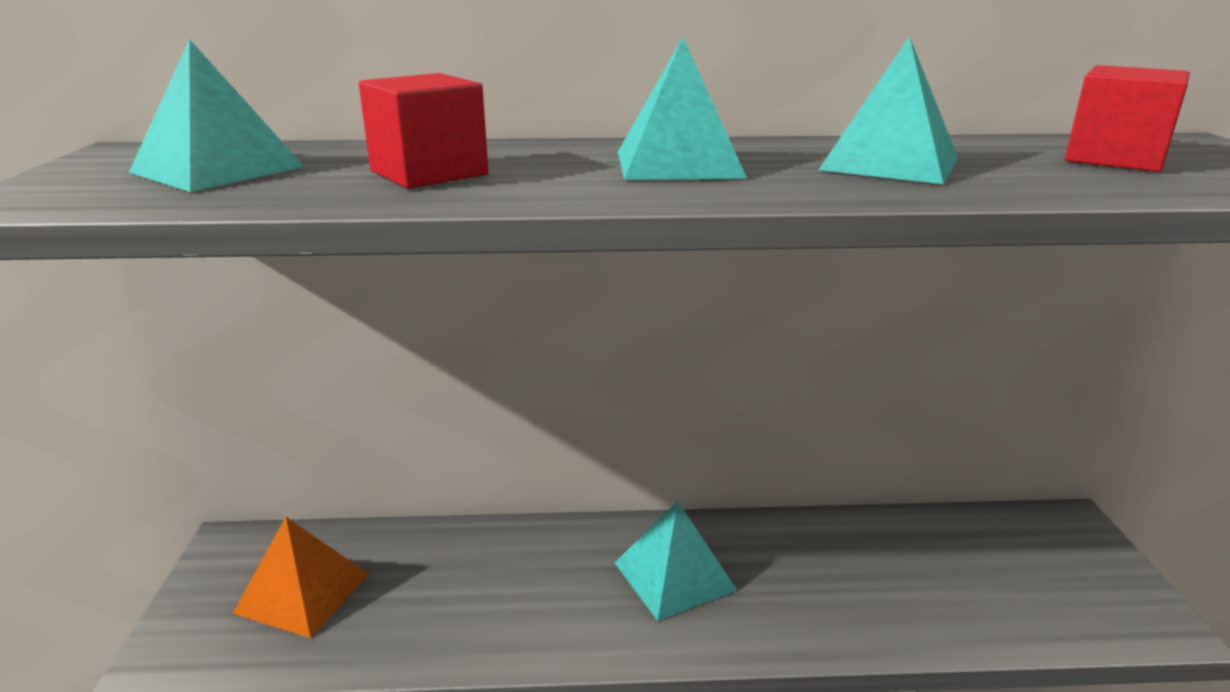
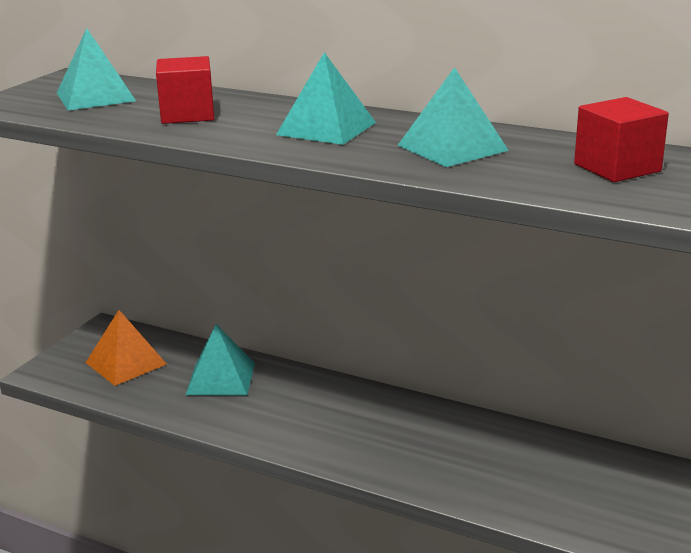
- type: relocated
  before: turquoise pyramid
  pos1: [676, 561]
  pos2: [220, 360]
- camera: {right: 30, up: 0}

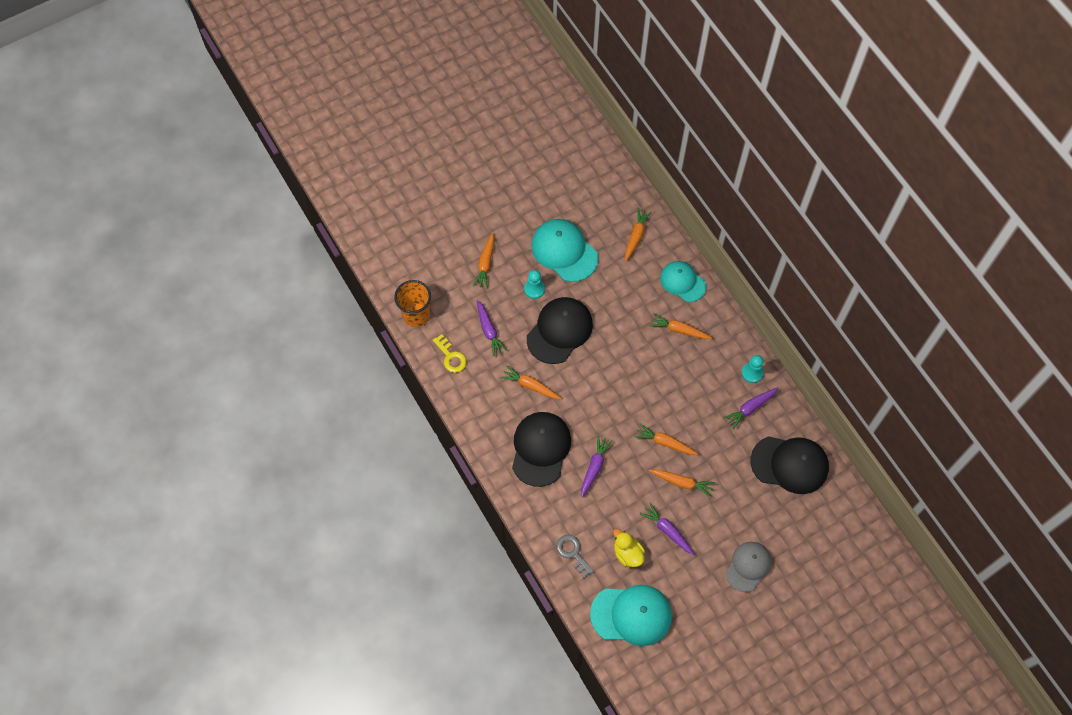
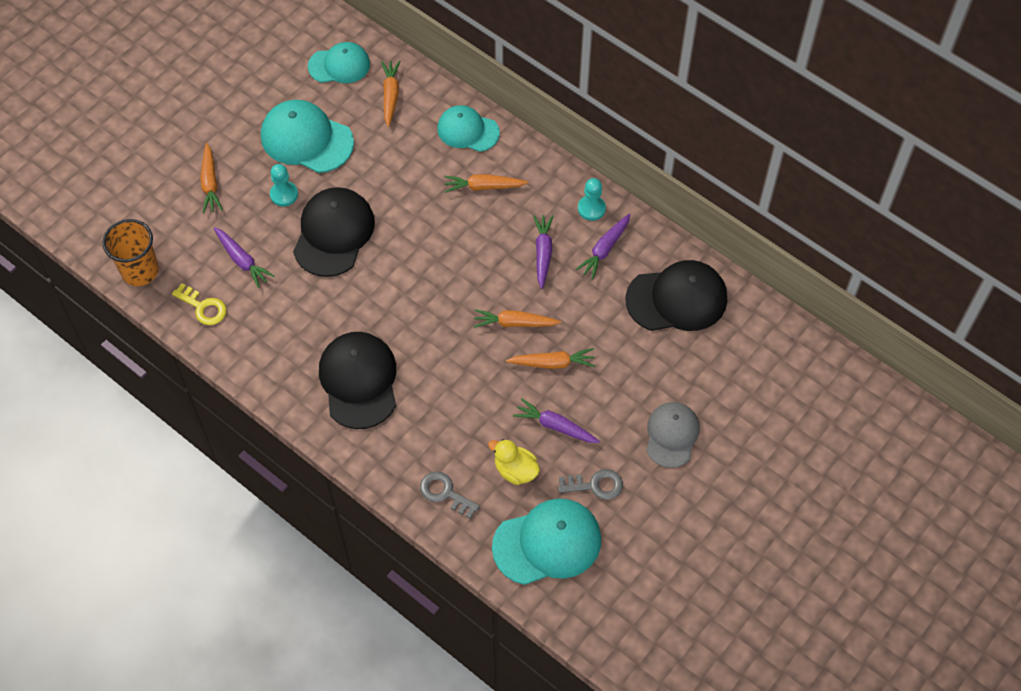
- type: missing
  before: orange carrot
  pos1: [530, 382]
- type: appeared
  after: turquoise cap
  pos2: [339, 62]
- type: appeared
  after: grey key
  pos2: [590, 484]
- type: relocated
  before: purple carrot
  pos1: [597, 466]
  pos2: [543, 252]
- camera: {right: -20, up: -5}

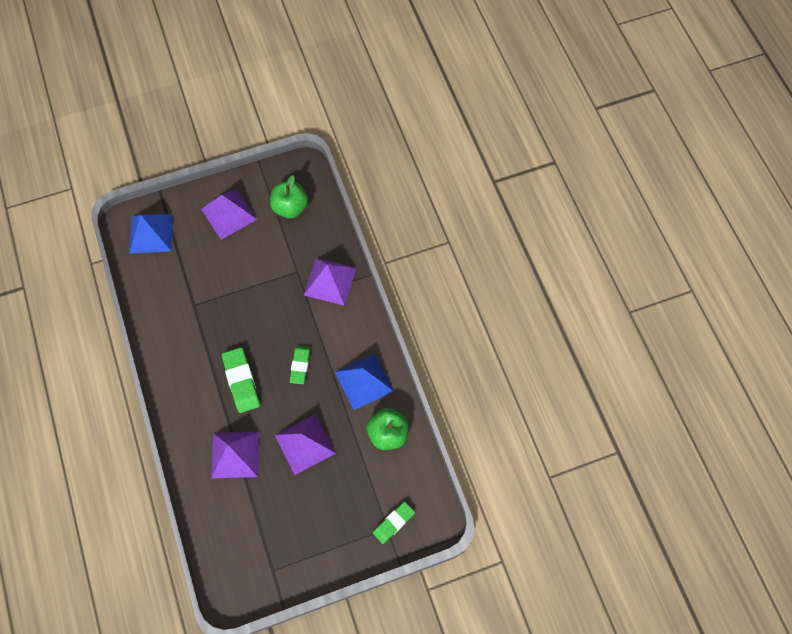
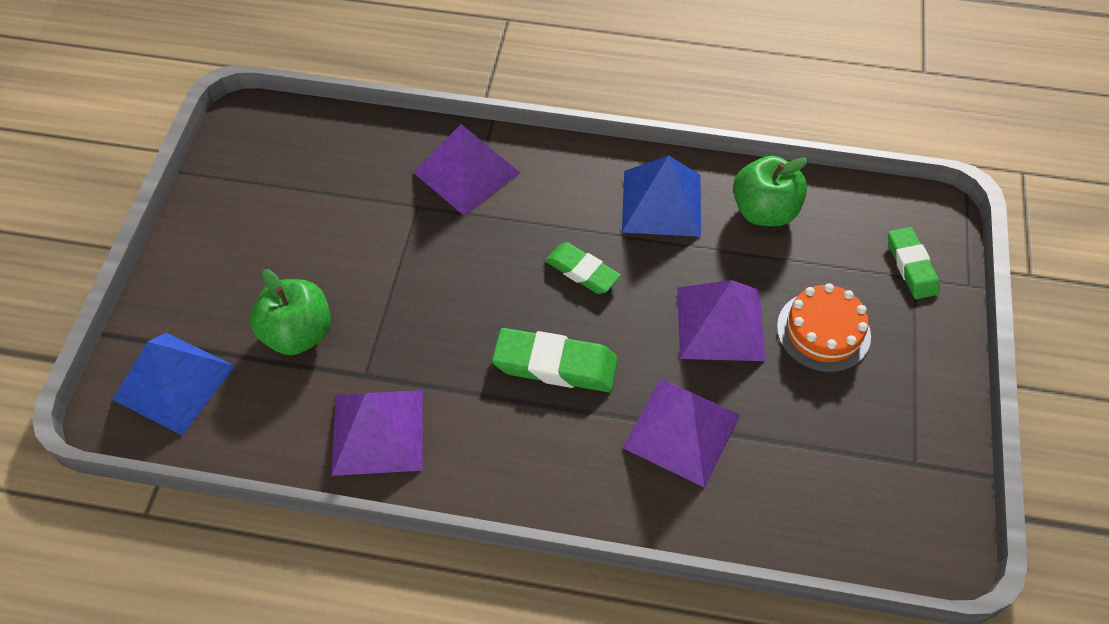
- type: appeared
  after: orange cake
  pos2: [824, 327]
- type: relocated
  before: purple pyramid
  pos1: [229, 214]
  pos2: [377, 433]
- type: relocated
  before: green apple
  pos1: [289, 196]
  pos2: [290, 312]
- camera: {right: -60, up: -10}

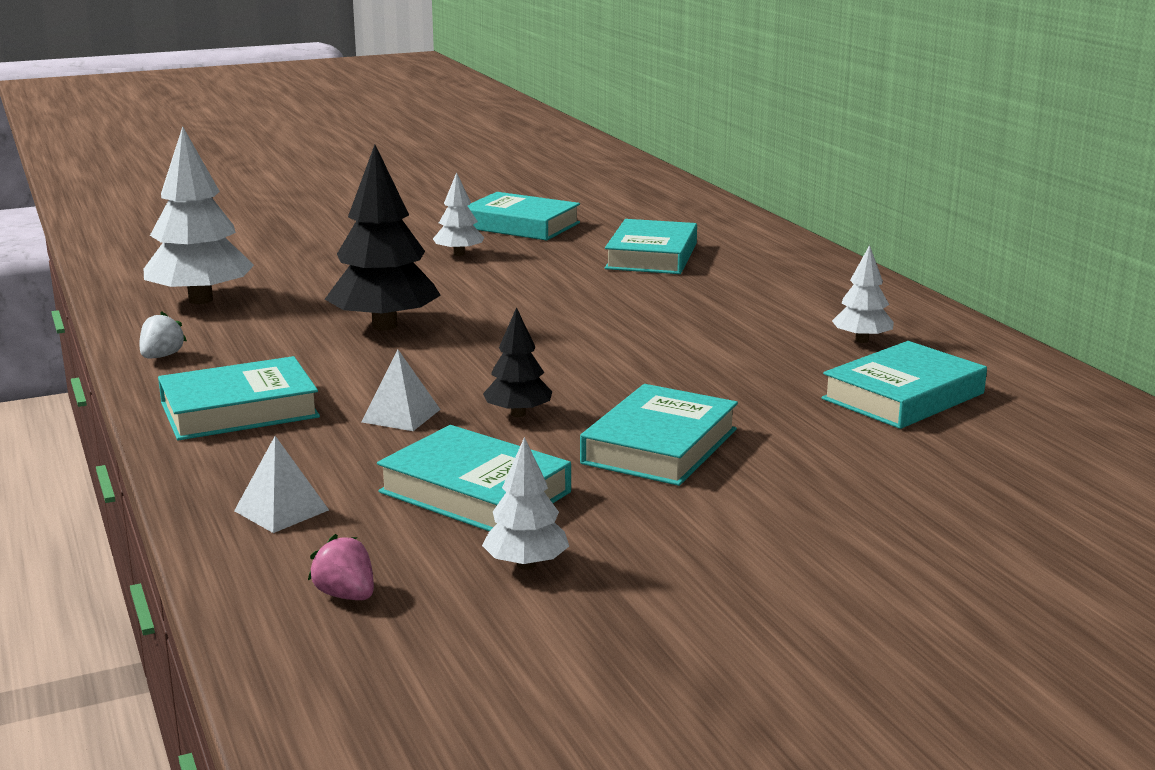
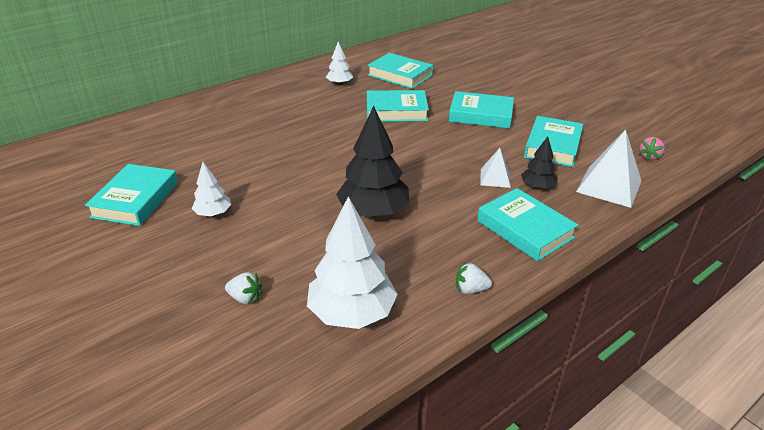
- type: missing
  before: white tree
  pos1: [525, 503]
- type: appeared
  after: white strawberry
  pos2: [243, 288]
- type: relocated
  before: black tree
  pos1: [517, 362]
  pos2: [539, 162]
- type: relocated
  before: turquoise book
  pos1: [651, 246]
  pos2: [398, 106]
- type: size
  before: white pyramid
  pos1: [281, 484]
  pos2: [608, 168]
  scale: 1.77
- camera: {right: -105, up: 15}

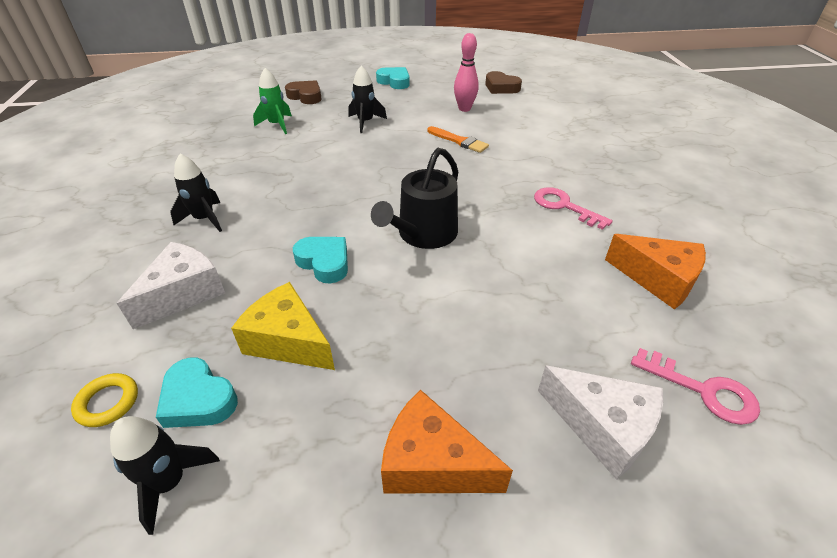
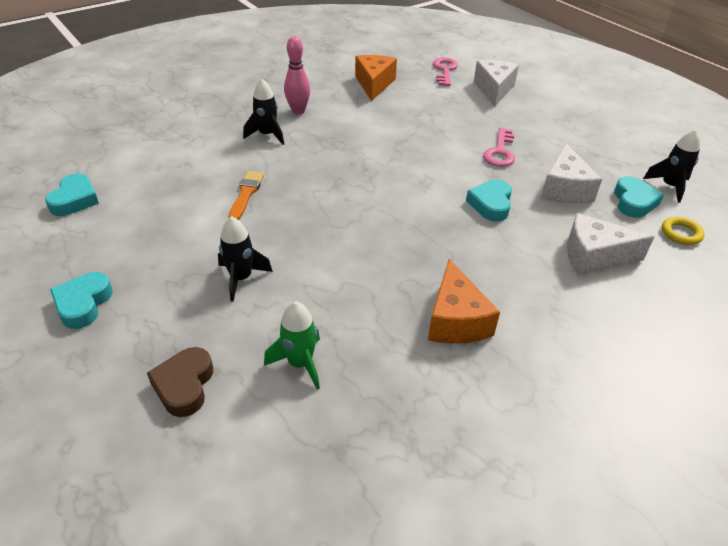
- type: missing
  before: black watering can
  pos1: [414, 198]
- type: relocated
  before: black rocket
  pos1: [196, 193]
  pos2: [263, 112]
- type: relocated
  before: orange cheese
  pos1: [447, 441]
  pos2: [464, 301]
- type: relocated
  before: pink bowling pin
  pos1: [466, 72]
  pos2: [297, 75]
- type: relocated
  before: pink key
  pos1: [573, 208]
  pos2: [499, 147]
- type: colour
  before: yellow cheese
  after: white cheese
  pos1: [283, 326]
  pos2: [571, 173]
- type: colour
  before: brown heart
  after: turquoise heart
  pos1: [503, 82]
  pos2: [72, 195]
- camera: {right: -120, up: 0}

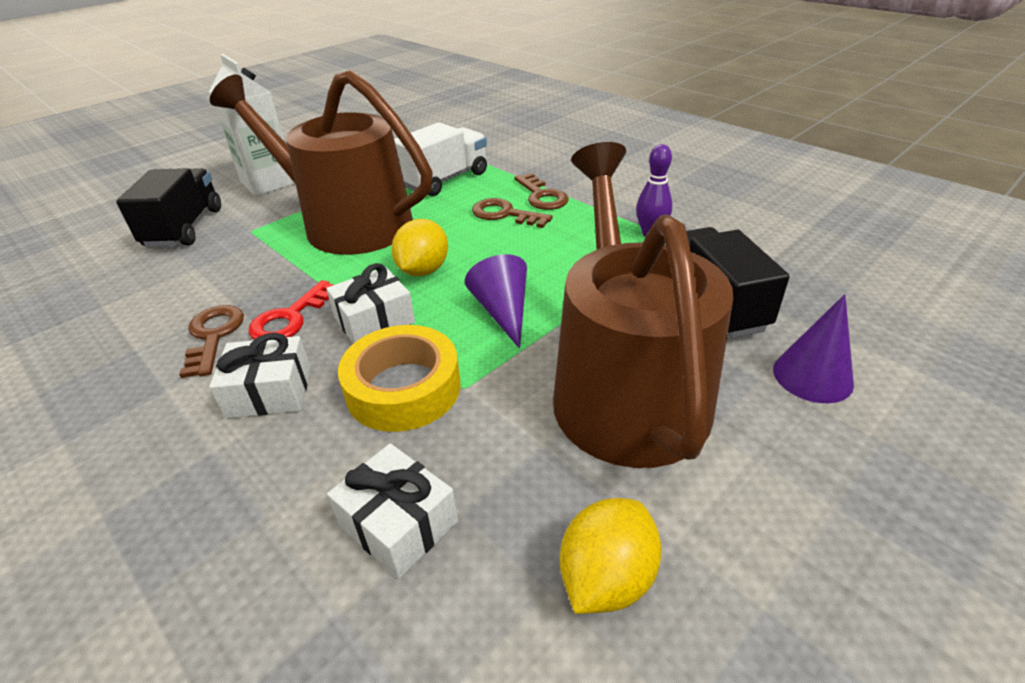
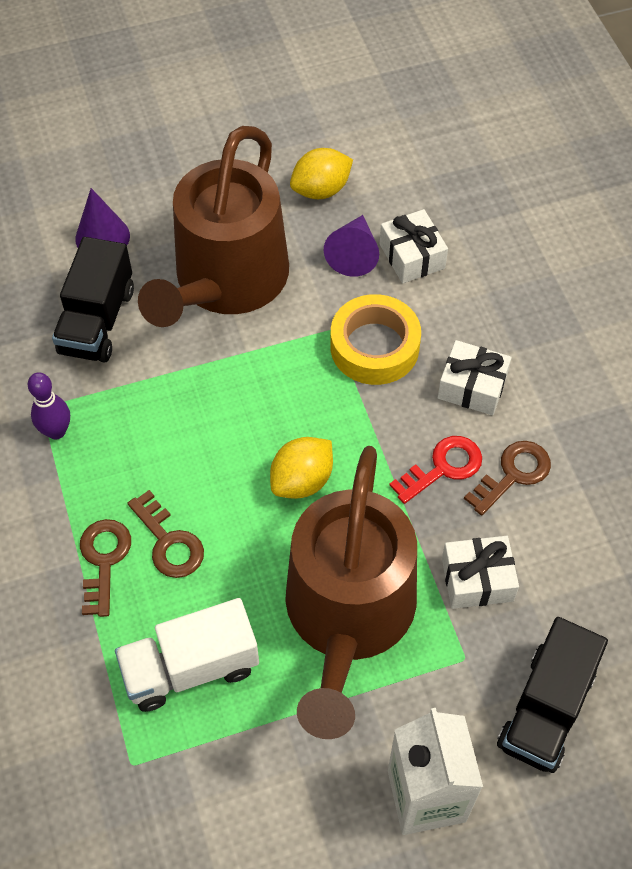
- type: relocated
  before: white gift
  pos1: [370, 303]
  pos2: [480, 572]
- type: relocated
  before: purple cone
  pos1: [496, 301]
  pos2: [351, 246]
- type: spun
  before: brown key
  pos1: [211, 341]
  pos2: [507, 478]
  turn: -150
- type: spun
  before: brown watering can
  pos1: [321, 162]
  pos2: [351, 592]
  turn: 45
- camera: {right: -155, up: 20}

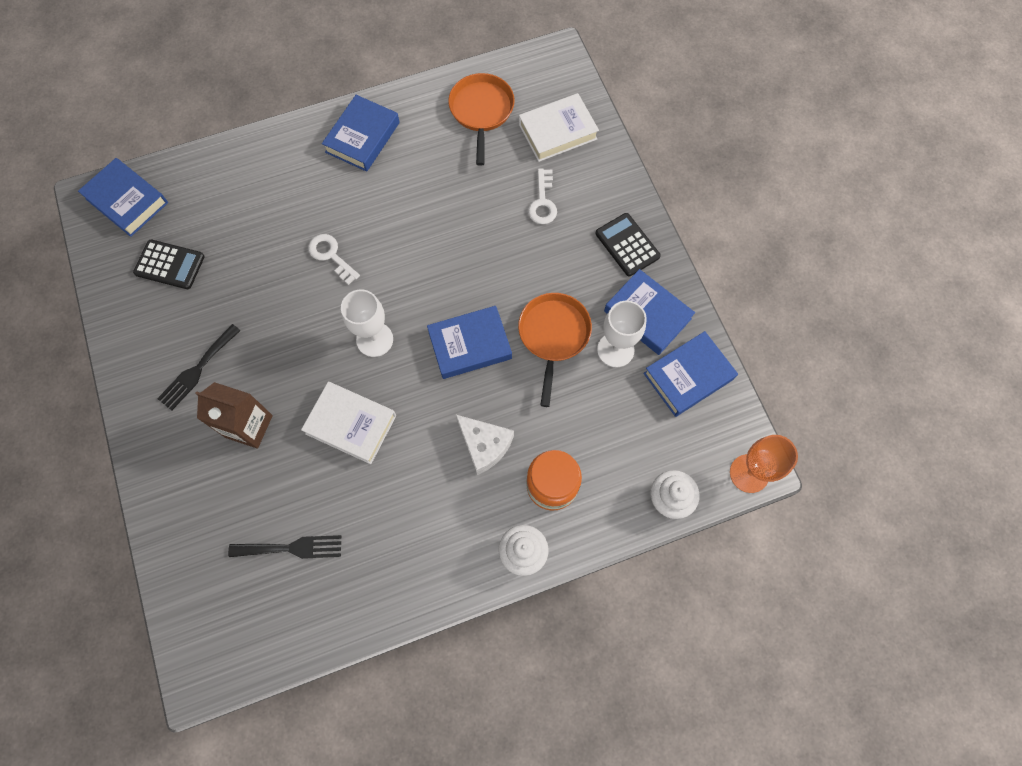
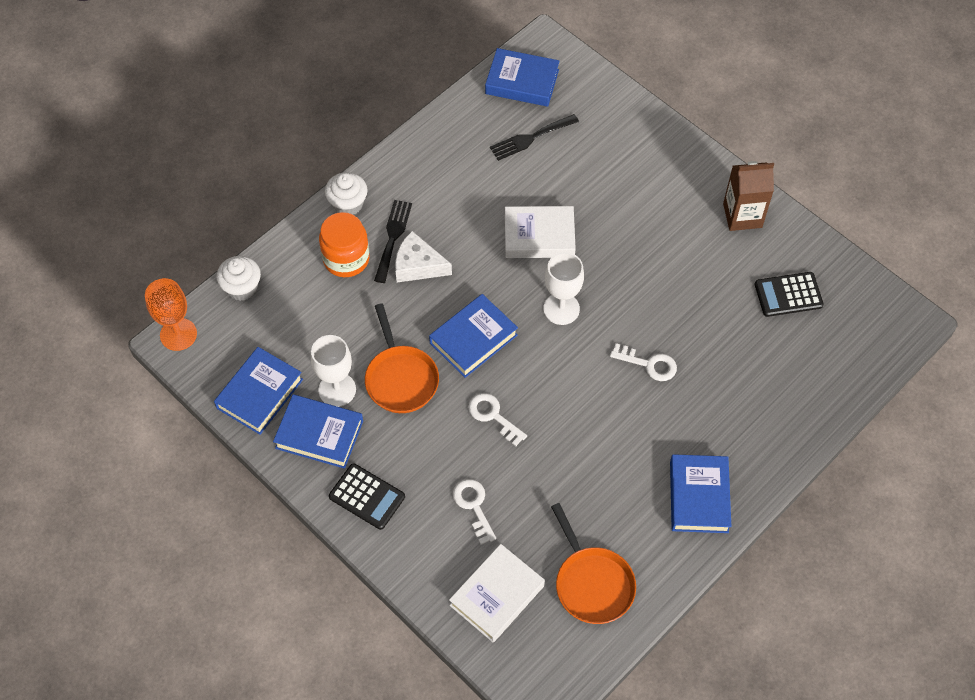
- type: appeared
  after: white key
  pos2: [497, 419]
- type: relocated
  before: blue book
  pos1: [123, 197]
  pos2: [522, 77]
- type: relocated
  before: black fork
  pos1: [199, 367]
  pos2: [393, 241]
- type: relocated
  before: brown carton
  pos1: [234, 415]
  pos2: [748, 196]
- camera: {right: 155, up: -10}

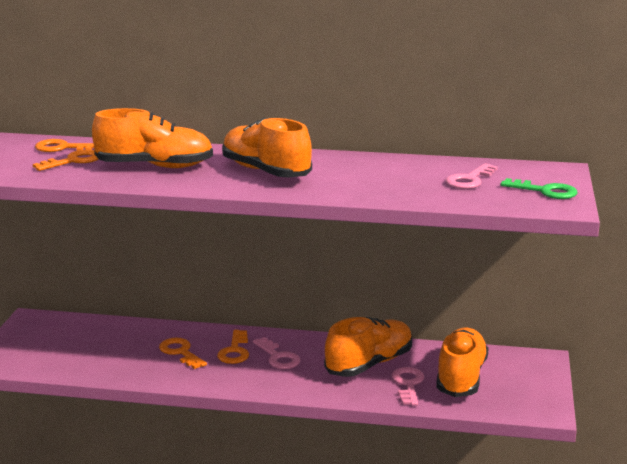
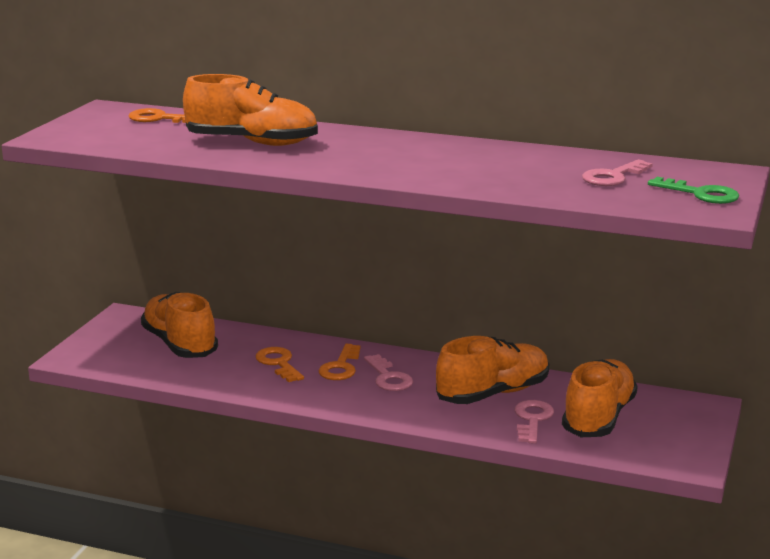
- type: missing
  before: orange key
  pos1: [66, 160]
- type: relocated
  before: orange shoe
  pos1: [267, 147]
  pos2: [179, 325]
- camera: {right: 10, up: 0}

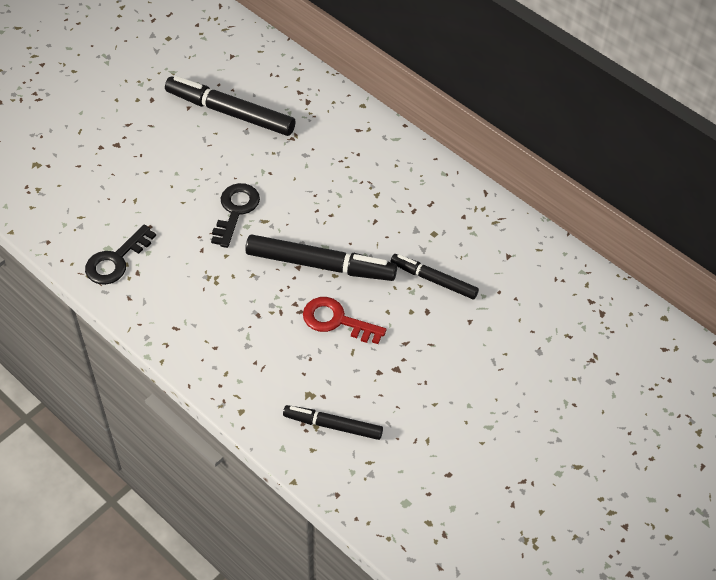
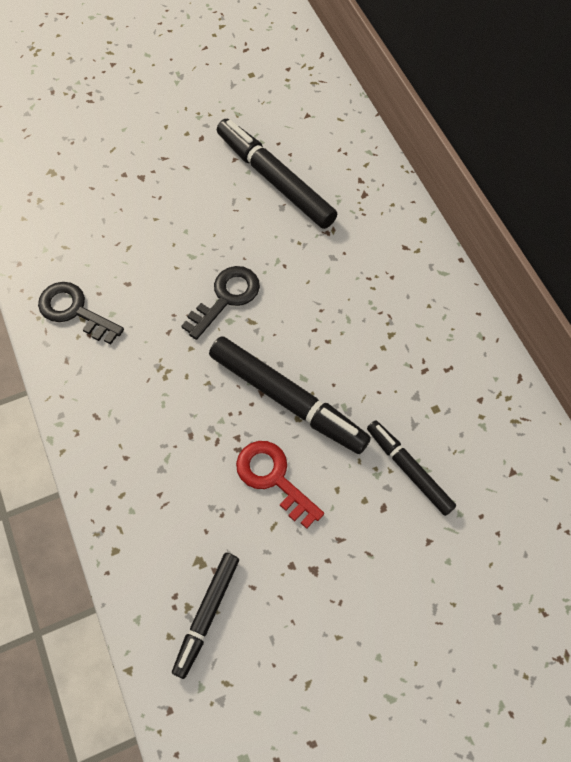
- type: spun
  before: black key
  pos1: [120, 255]
  pos2: [81, 313]
  turn: 60
- type: spun
  before: black marker
  pos1: [333, 422]
  pos2: [205, 616]
  turn: -105
- camera: {right: 25, up: 10}

